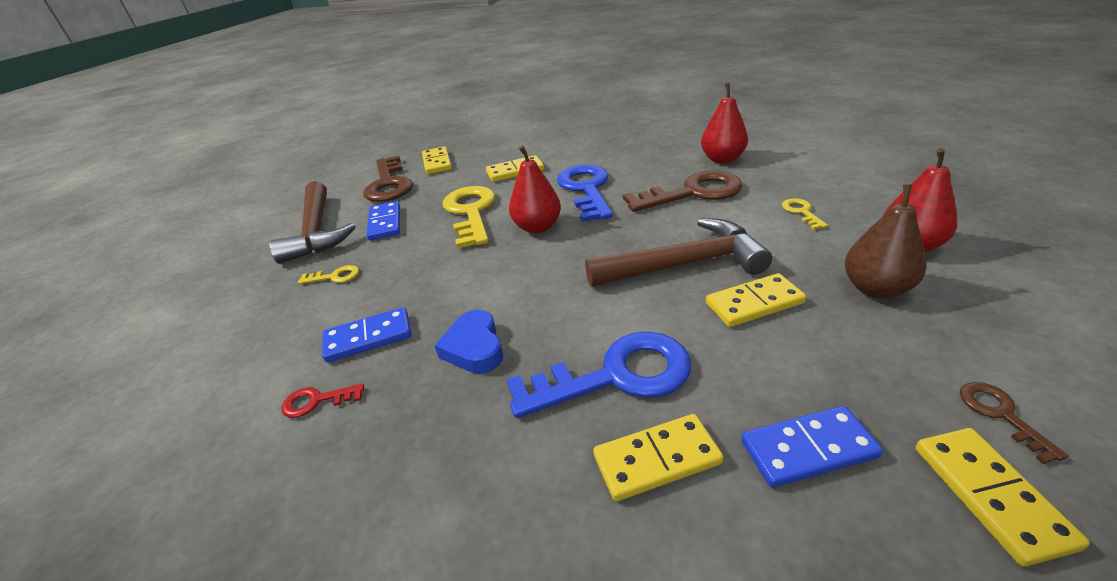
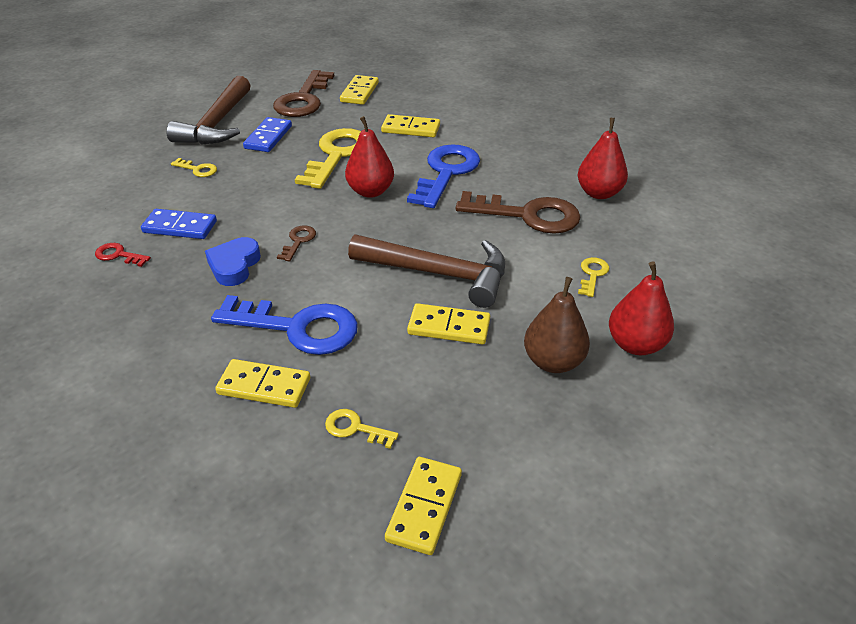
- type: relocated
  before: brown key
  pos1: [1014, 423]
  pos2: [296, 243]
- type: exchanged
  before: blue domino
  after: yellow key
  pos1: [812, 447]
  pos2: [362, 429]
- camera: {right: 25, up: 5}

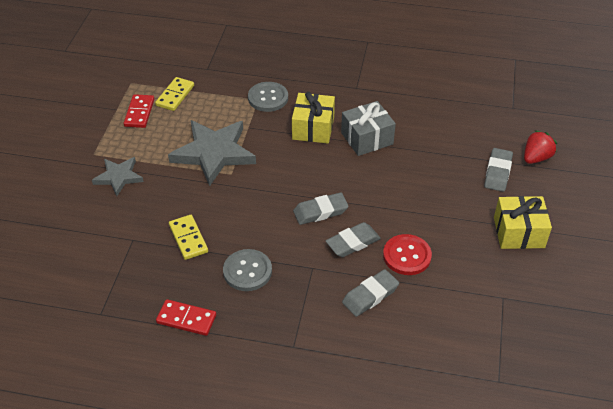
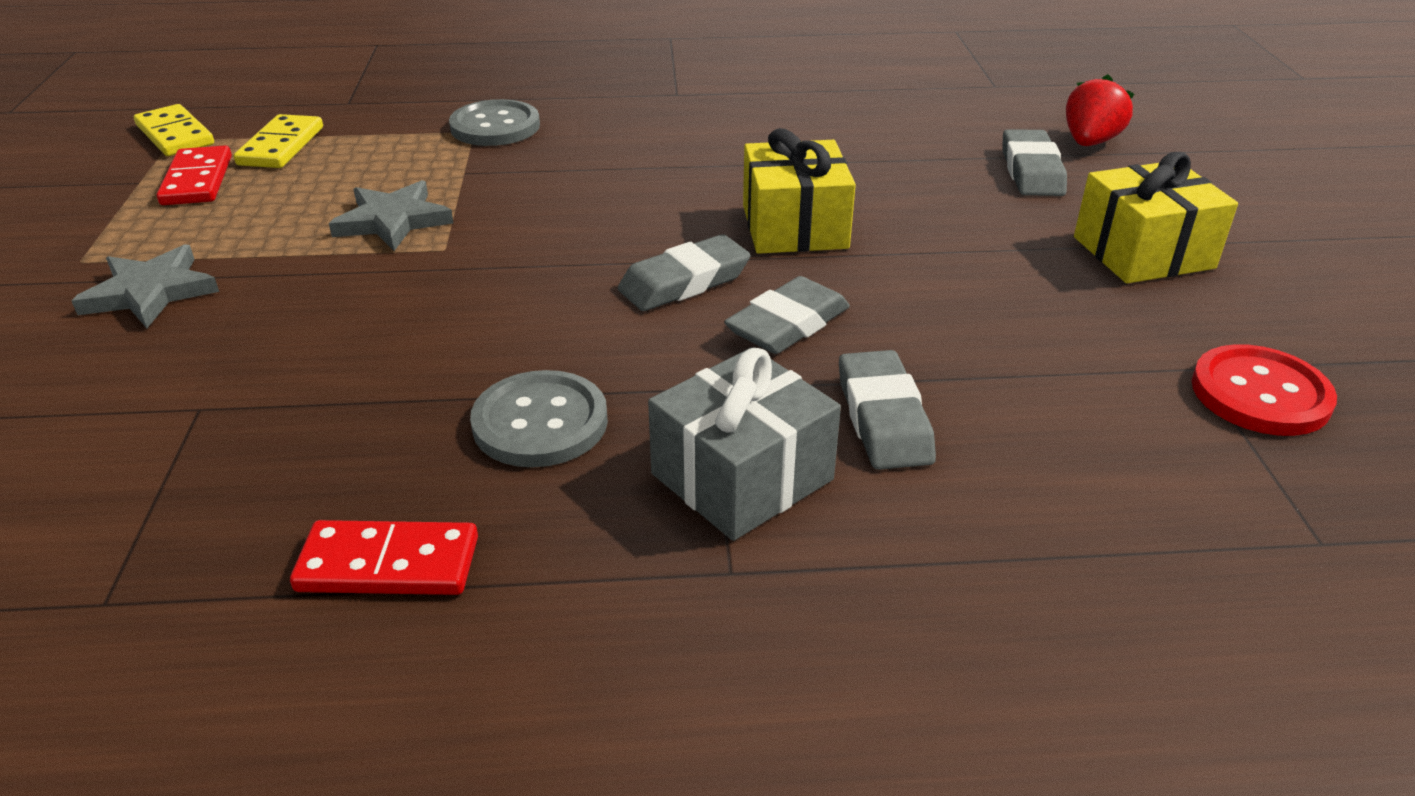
- type: relocated
  before: yellow domino
  pos1: [188, 237]
  pos2: [174, 130]
- type: relocated
  before: yellow gift
  pos1: [313, 118]
  pos2: [799, 191]
- type: relocated
  before: grey gift
  pos1: [368, 128]
  pos2: [744, 444]
- type: relocated
  before: red button
  pos1: [407, 254]
  pos2: [1264, 390]
- type: spun
  before: grey eraser
  pos1: [370, 293]
  pos2: [887, 410]
  turn: -45
- type: size
  before: grey star
  pos1: [212, 153]
  pos2: [391, 215]
  scale: 0.57
- camera: {right: -15, up: -10}

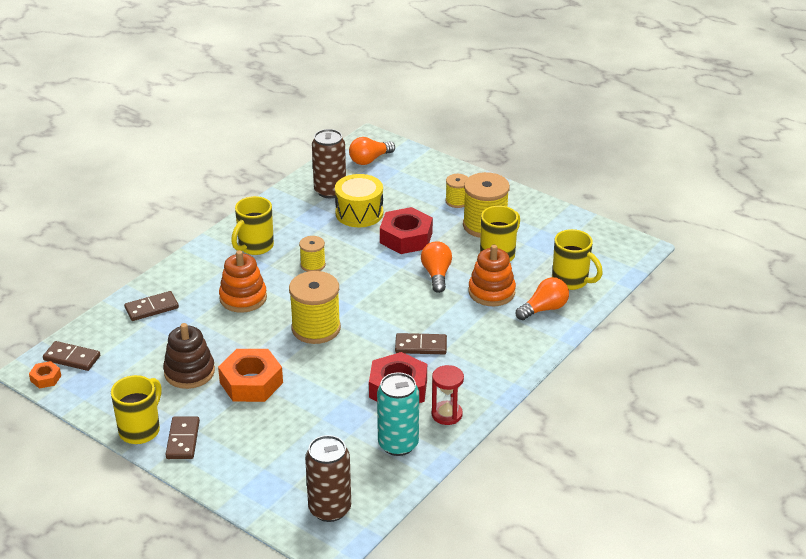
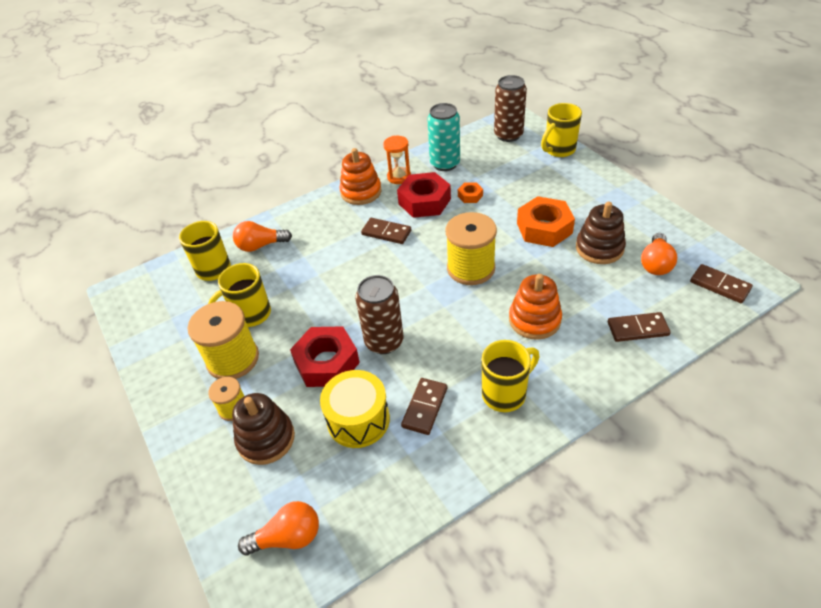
- type: missing
  before: yellow spool
  pos1: [312, 254]
- type: appeared
  after: brown stacking toy
  pos2: [263, 429]
- type: relocated
  before: orange nut
  pos1: [45, 375]
  pos2: [470, 192]
- type: relocated
  before: yellow mug
  pos1: [136, 409]
  pos2: [561, 130]
- type: relocated
  before: brown domino
  pos1: [182, 438]
  pos2: [424, 406]
- type: relocated
  before: brown can
  pos1: [329, 163]
  pos2: [379, 314]
- type: relocated
  before: orange light bulb
  pos1: [436, 267]
  pos2: [659, 254]
- type: relocated
  before: orange stacking toy
  pos1: [492, 275]
  pos2: [361, 176]
- type: colour
  before: red hourglass
  after: orange hourglass
  pos1: [448, 395]
  pos2: [397, 160]
- camera: {right: -155, up: 10}

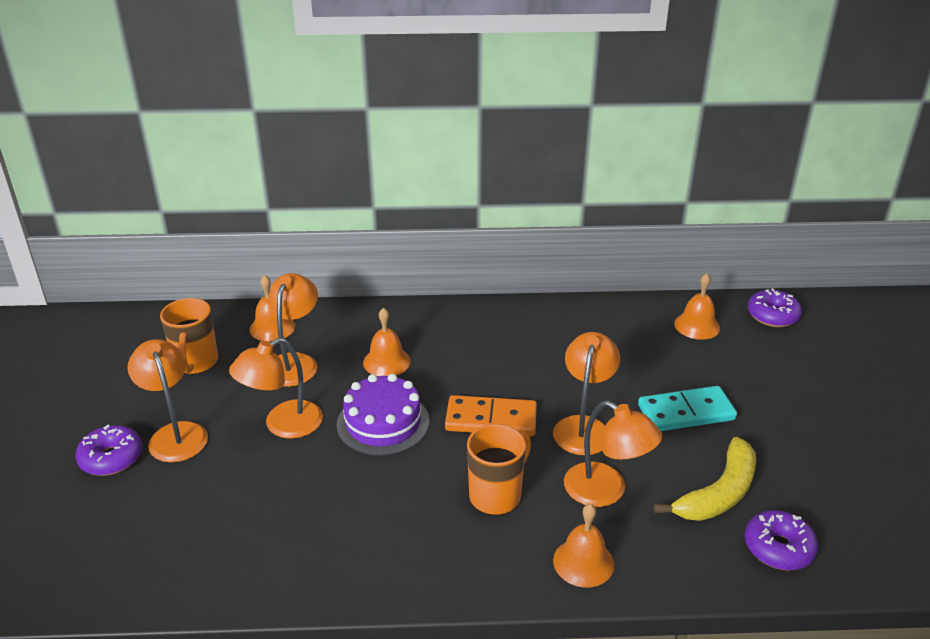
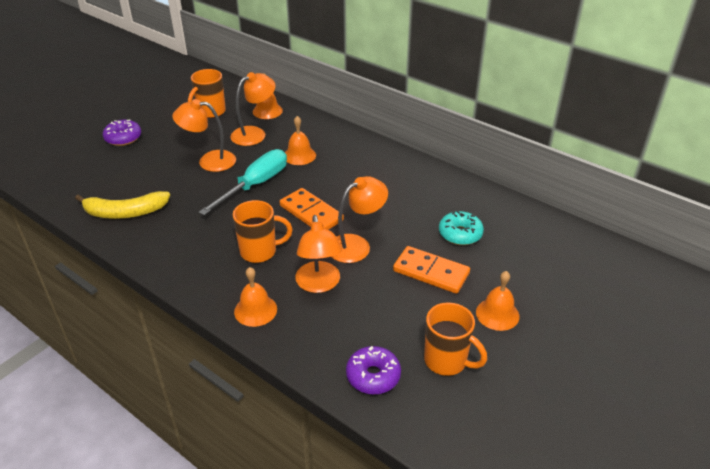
- type: missing
  before: orange lamp
  pos1: [168, 400]
- type: missing
  before: purple donut
  pos1: [775, 307]
- type: appeared
  after: orange mug
  pos2: [455, 339]
- type: appeared
  after: turquoise donut
  pos2: [461, 227]
- type: relocated
  before: yellow banana
  pos1: [705, 479]
  pos2: [122, 205]
- type: relocated
  before: orange bell
  pos1: [697, 306]
  pos2: [497, 301]
- type: exchanged
  before: purple cake
  after: turquoise screwdriver
  pos1: [383, 415]
  pos2: [243, 182]
- type: colour
  before: turquoise domino
  after: orange domino
  pos1: [687, 408]
  pos2: [431, 270]
- camera: {right: 40, up: 5}

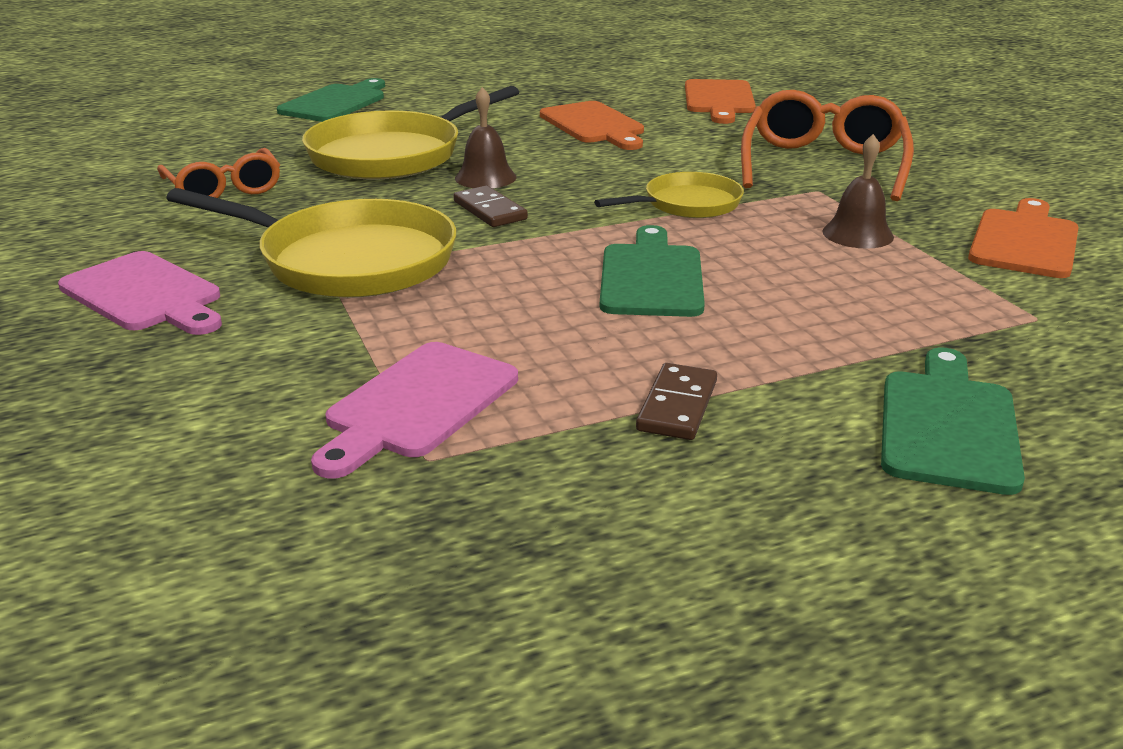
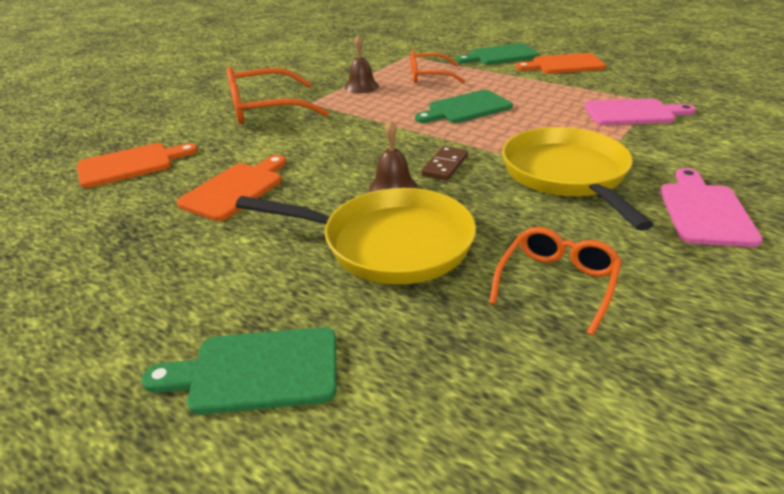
- type: missing
  before: yellow pan
  pos1: [669, 195]
- type: missing
  before: brown domino
  pos1: [676, 401]
- type: appeared
  after: orange glasses
  pos2: [437, 67]
- type: relocated
  before: orange cutting board
  pos1: [1023, 238]
  pos2: [561, 63]
- camera: {right: -120, up: 5}

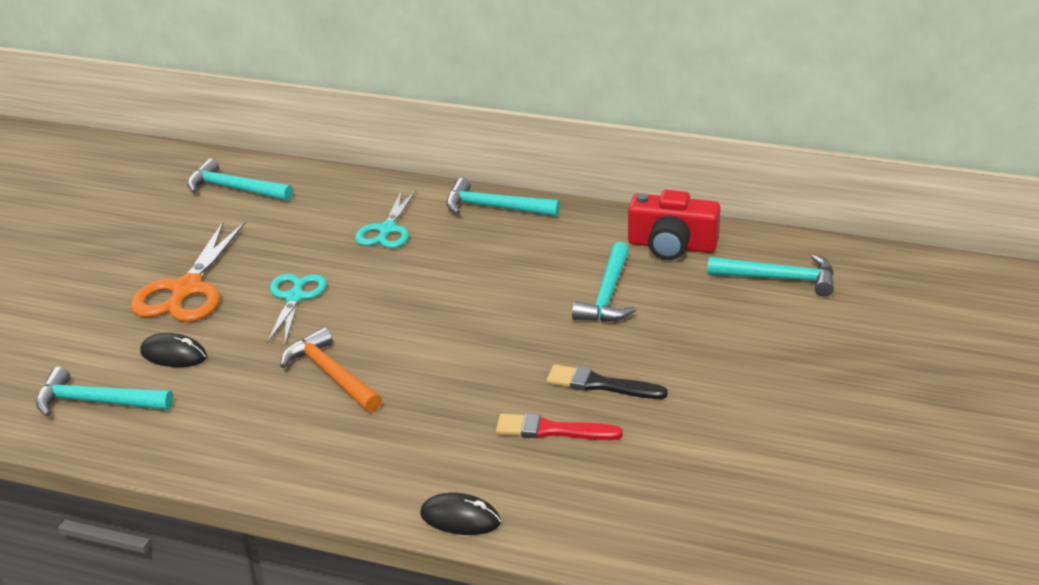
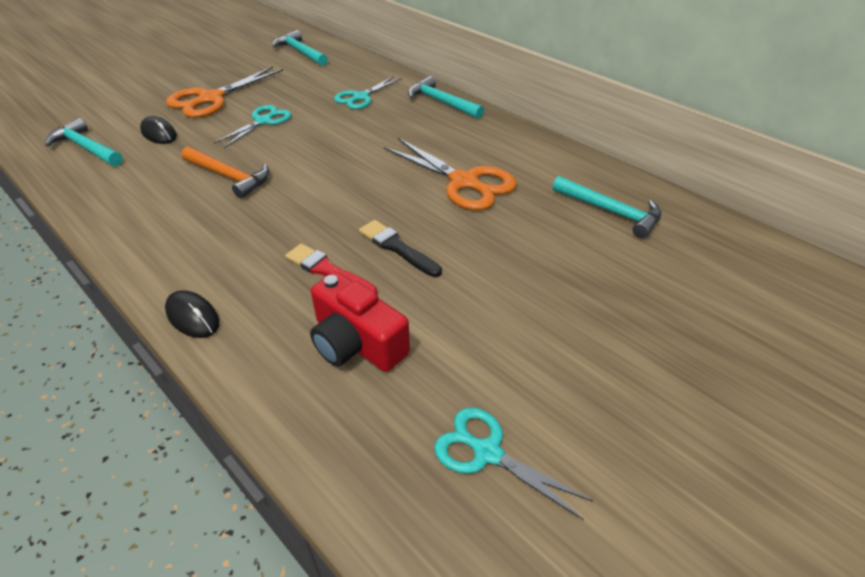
- type: appeared
  after: turquoise scissors
  pos2: [513, 463]
- type: relocated
  before: red camera
  pos1: [674, 225]
  pos2: [360, 322]
- type: exchanged
  before: turquoise hammer
  after: orange scissors
  pos1: [604, 282]
  pos2: [450, 174]
- type: spun
  before: orange hammer
  pos1: [331, 369]
  pos2: [225, 173]
  turn: 135
- camera: {right: 25, up: 10}

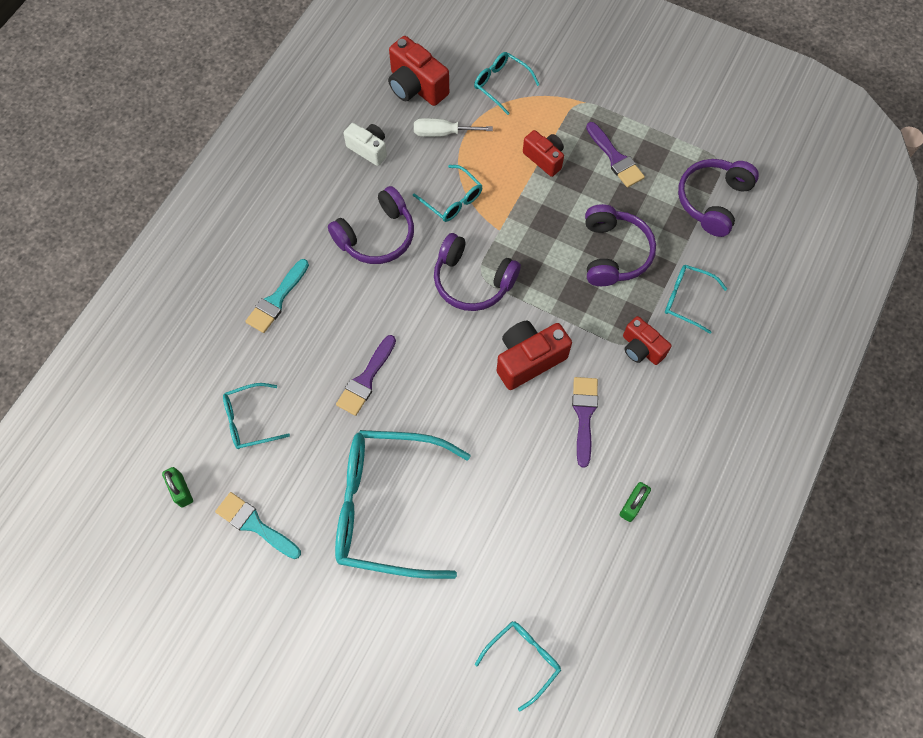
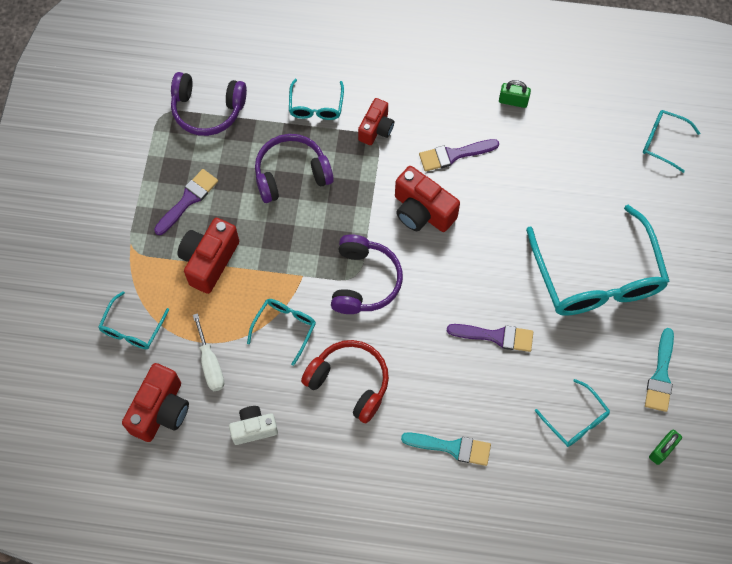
- type: colour
  before: purple headphones
  after: red headphones
  pos1: [371, 225]
  pos2: [345, 381]
- type: spun
  before: white camera
  pos1: [365, 144]
  pos2: [253, 425]
  turn: 60
- type: size
  before: red camera
  pos1: [543, 153]
  pos2: [208, 256]
  scale: 1.54
- camera: {right: -110, up: 0}

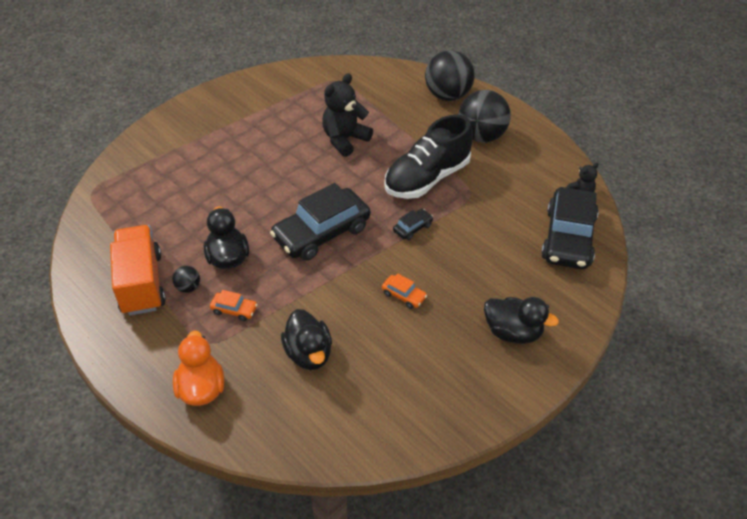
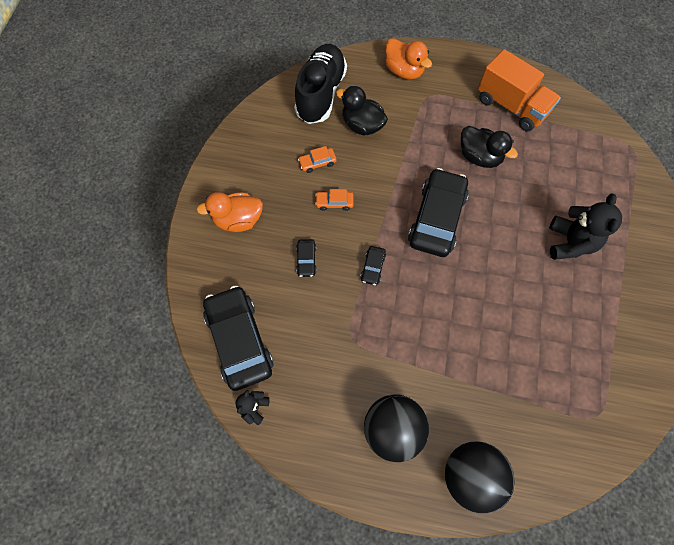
- type: missing
  before: black ball
  pos1: [186, 279]
- type: appeared
  after: black car
  pos2: [306, 258]
- type: relocated
  before: orange car
  pos1: [233, 305]
  pos2: [317, 159]
- type: relocated
  before: black teddy bear
  pos1: [347, 115]
  pos2: [585, 226]
- type: relocated
  before: black shoe
  pos1: [428, 157]
  pos2: [320, 84]
- type: colour
  before: black duck
  after: orange duck
  pos1: [521, 320]
  pos2: [229, 212]
- camera: {right: 145, up: 20}

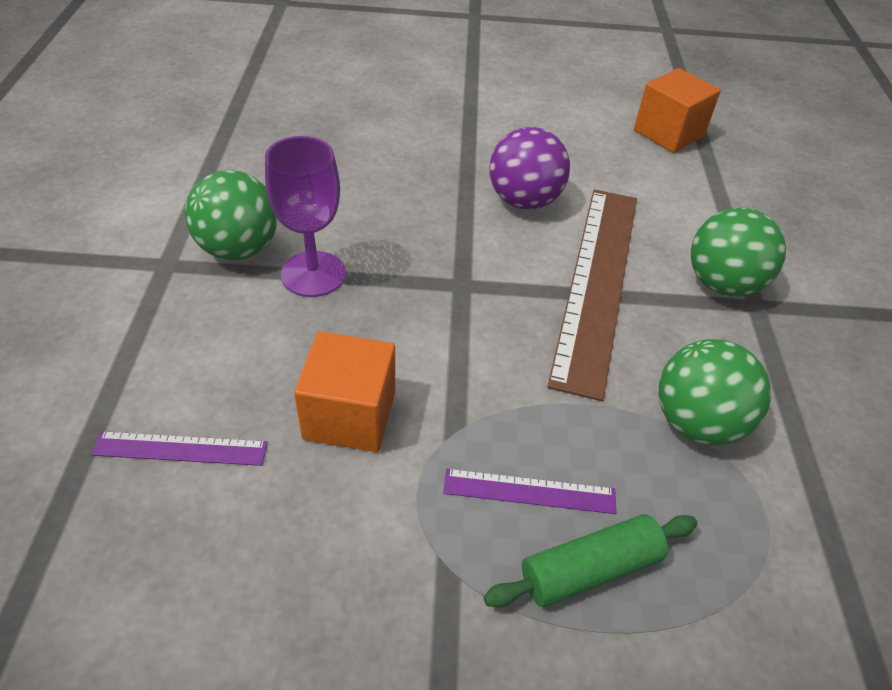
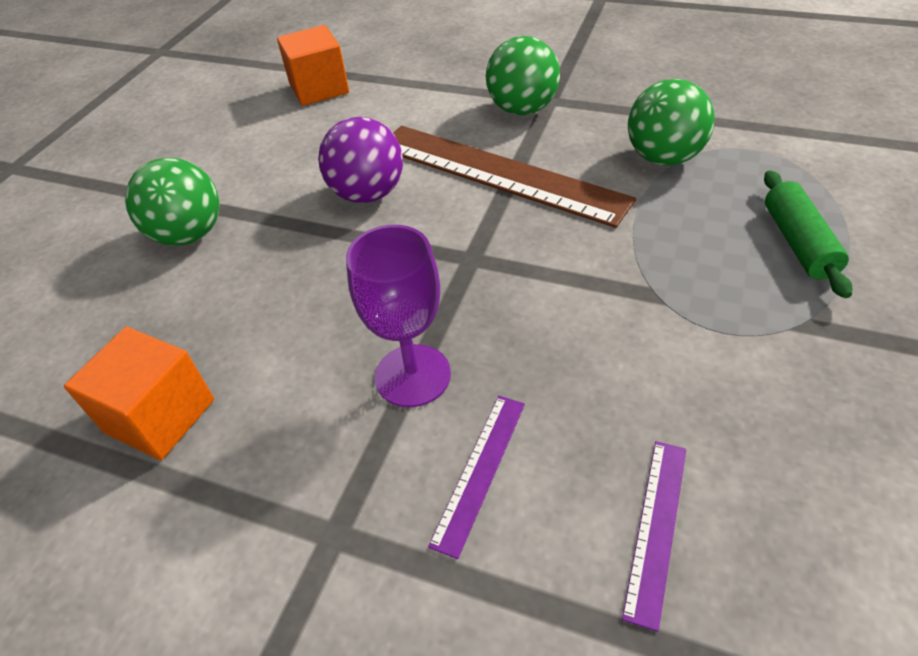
- type: relocated
  before: green ball
  pos1: [231, 215]
  pos2: [172, 202]
- type: relocated
  before: orange cube
  pos1: [344, 391]
  pos2: [139, 393]
- type: relocated
  before: purple ruler
  pos1: [529, 491]
  pos2: [476, 477]
- camera: {right: -65, up: 0}

